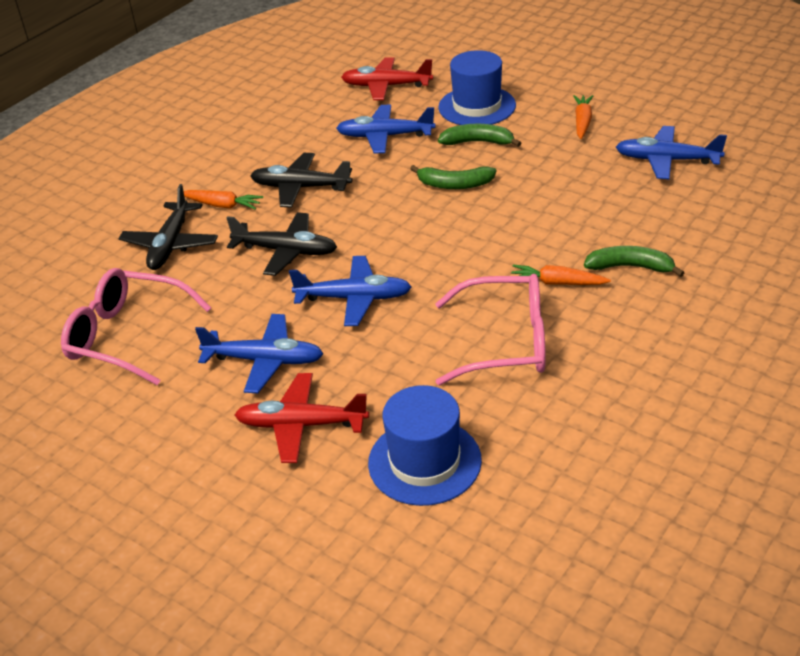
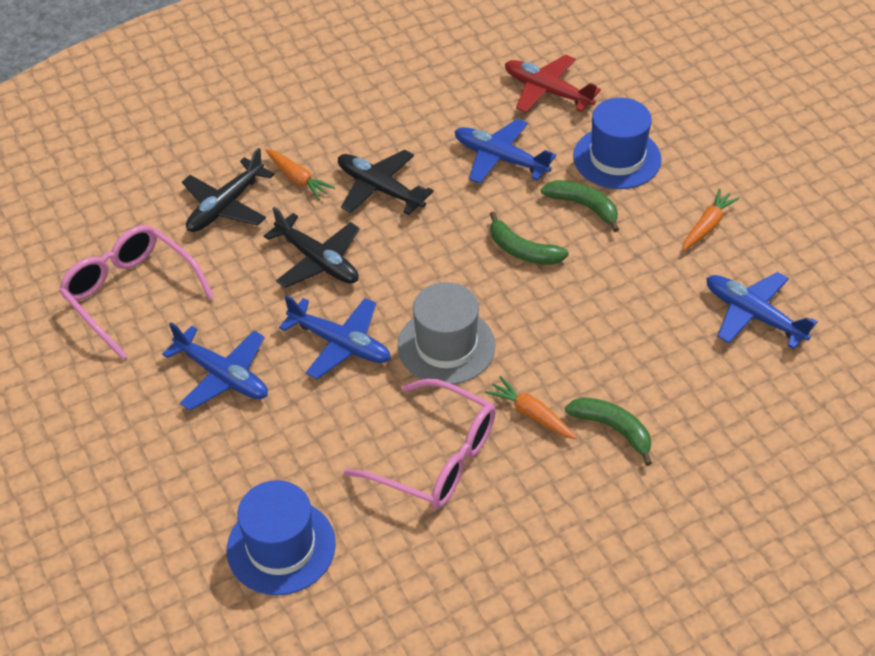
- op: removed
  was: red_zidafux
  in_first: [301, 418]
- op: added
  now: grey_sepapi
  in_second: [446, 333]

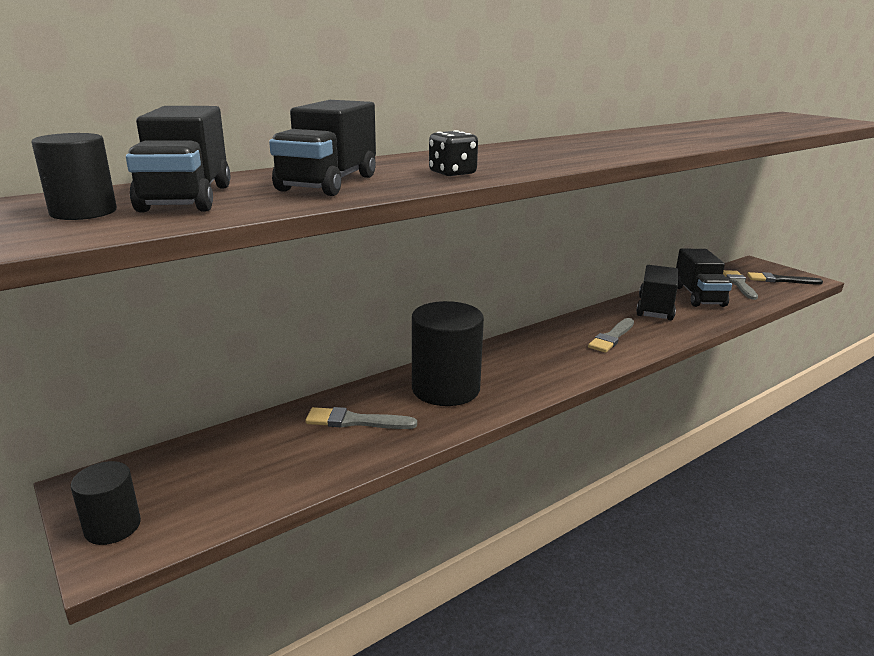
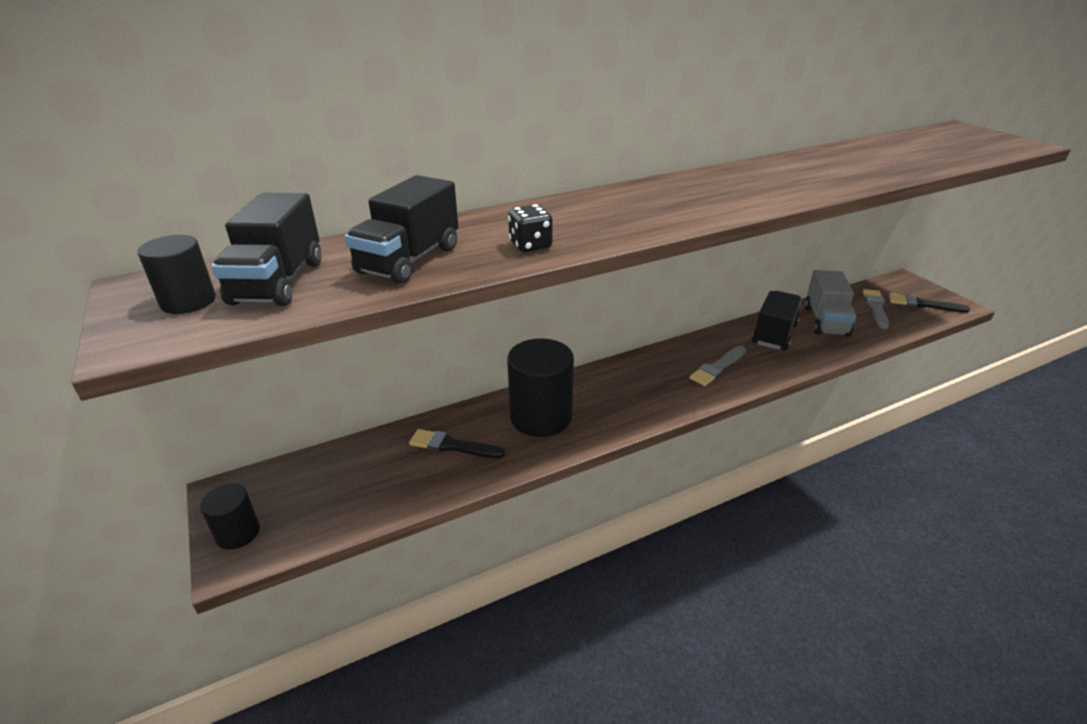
- op: recoloured
  was: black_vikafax
  now: grey_vikafax
  in_first: [704, 278]
  in_second: [830, 303]
- op: recoloured
  was: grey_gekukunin
  now: black_gekukunin
  in_first: [361, 418]
  in_second: [457, 443]

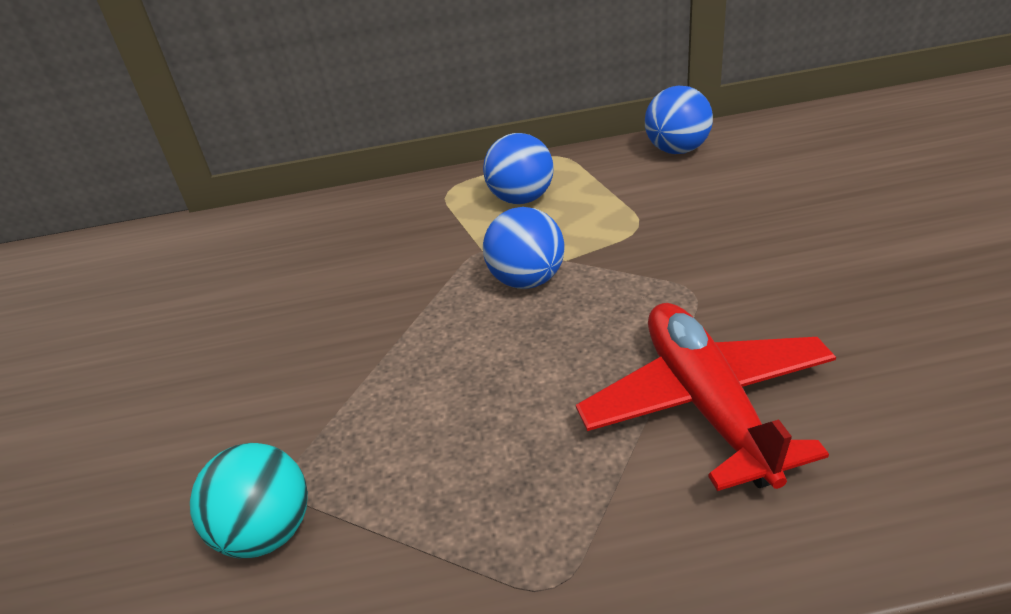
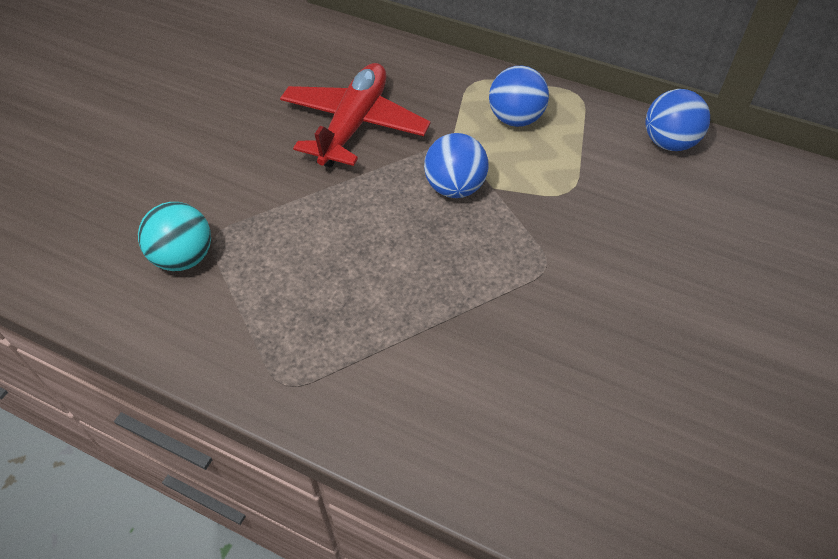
- op: moved
  was: red_zidafux
  in_first: [706, 397]
  in_second: [355, 115]

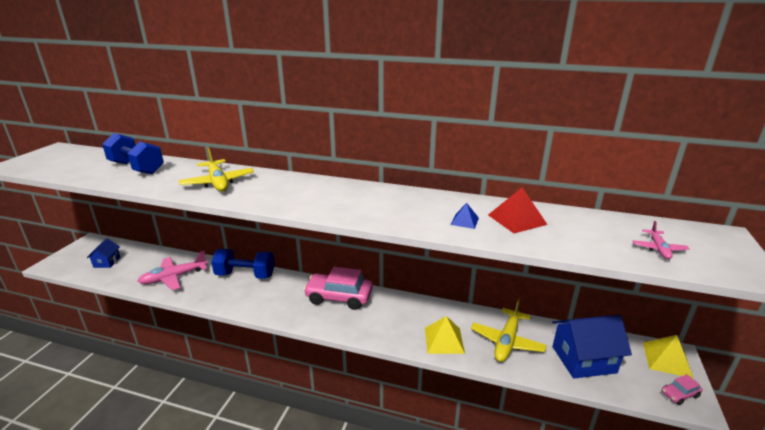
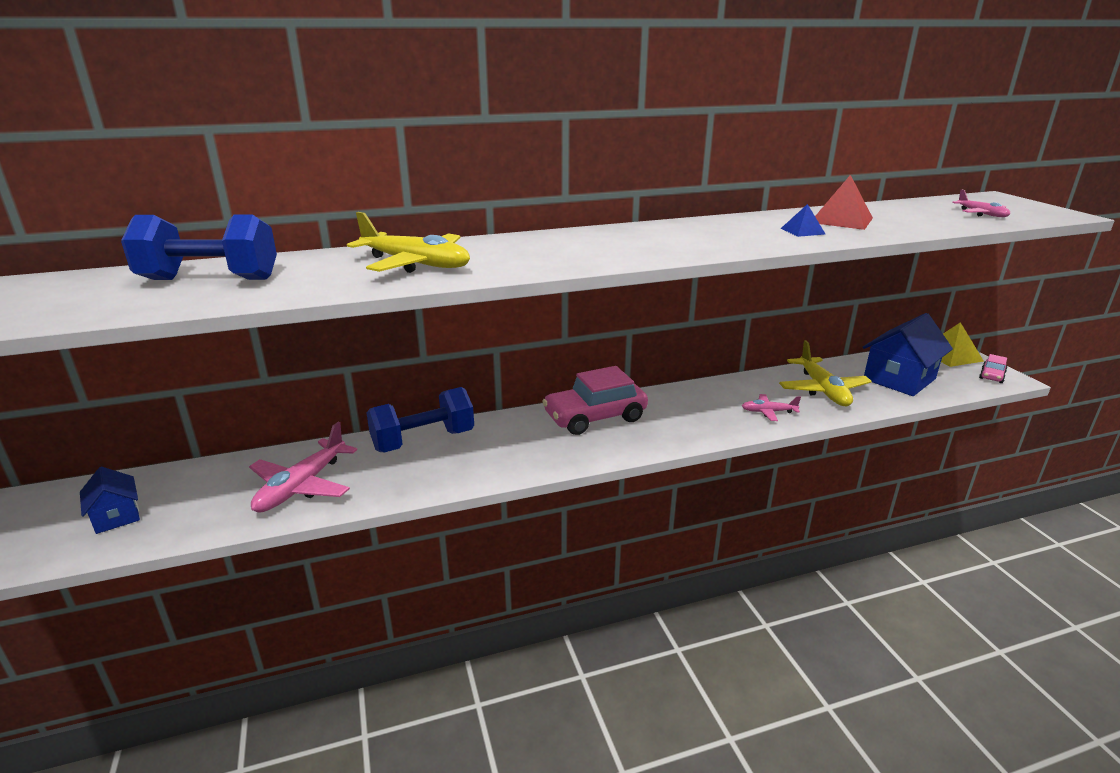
- op: replaced
  was: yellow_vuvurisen
  now: pink_zidafux
  in_first: [445, 335]
  in_second: [771, 407]

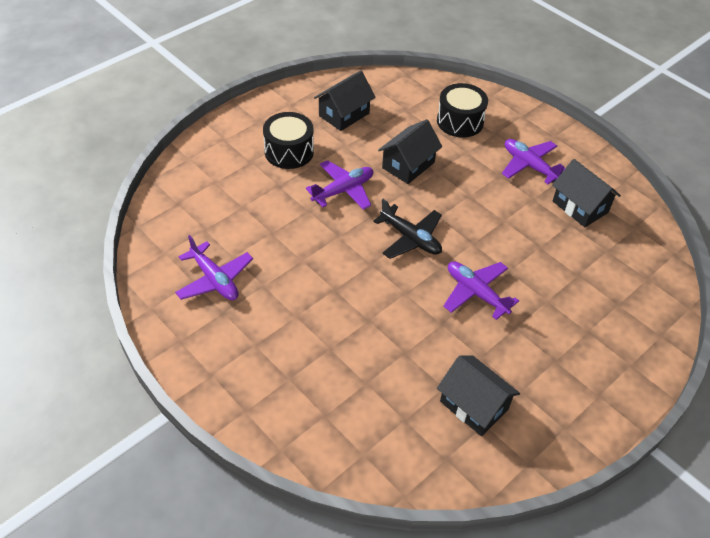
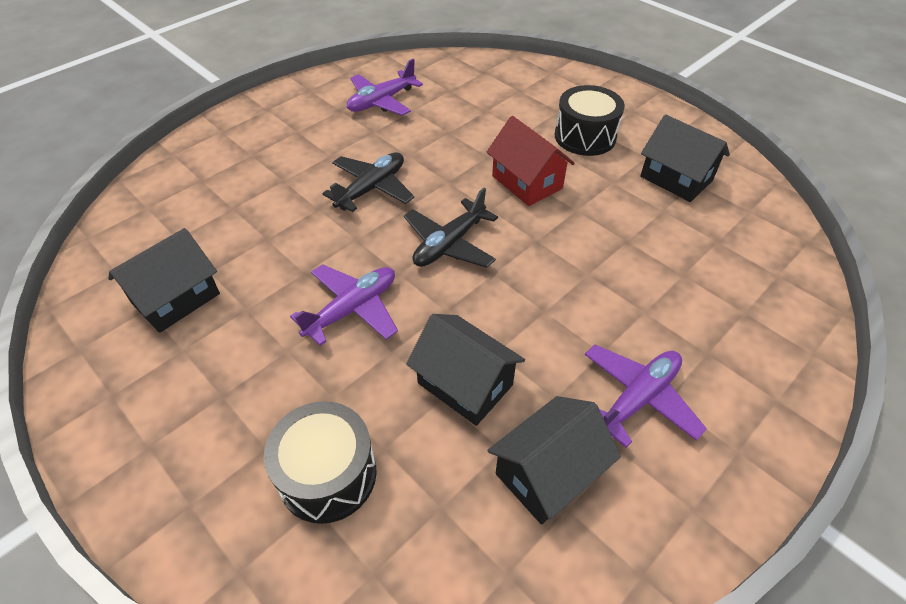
- op: moved
  was: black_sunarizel
  in_first: [462, 110]
  in_second: [320, 462]
- op: moved
  was: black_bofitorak
  in_first: [410, 151]
  in_second: [465, 370]
- op: replaced
  was: purple_zidafux
  now: red_bofitorak
  in_first: [339, 185]
  in_second: [531, 161]
- op: added
  now: black_zidafux
  in_second: [368, 182]

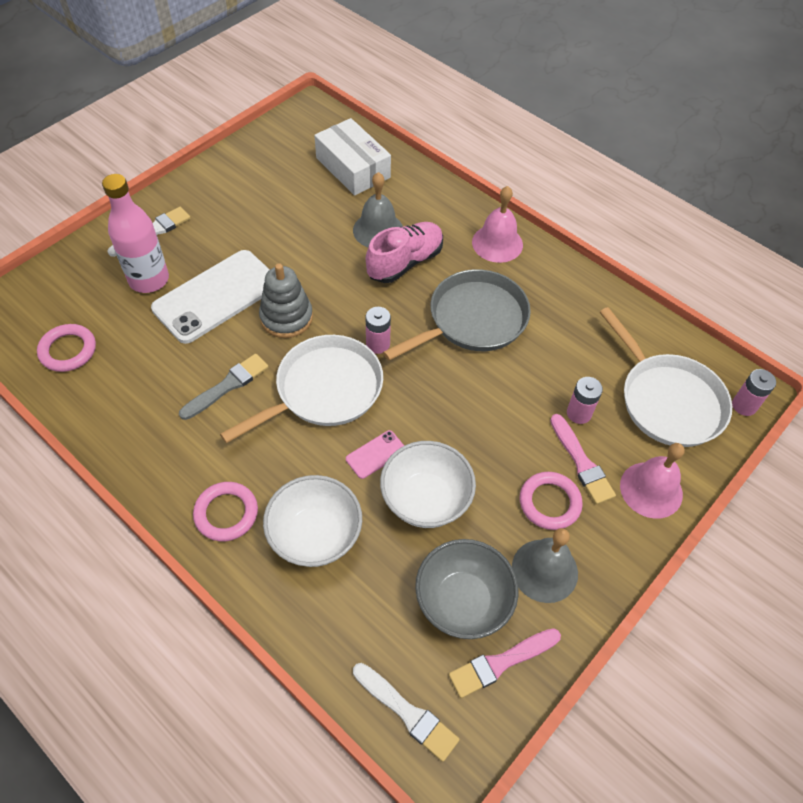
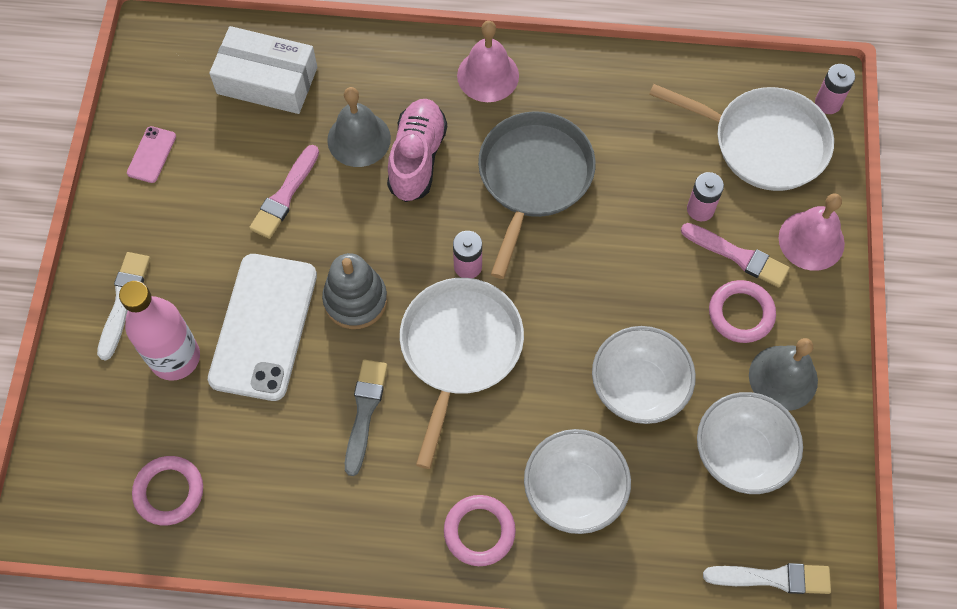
- op: moved
  was: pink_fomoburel
  in_first: [375, 454]
  in_second: [151, 154]
- op: recoloured
  was: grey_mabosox
  now: white_mabosox
  in_first: [467, 589]
  in_second: [750, 443]
- op: moved
  was: pink_gekukunin
  in_first: [505, 663]
  in_second: [284, 192]

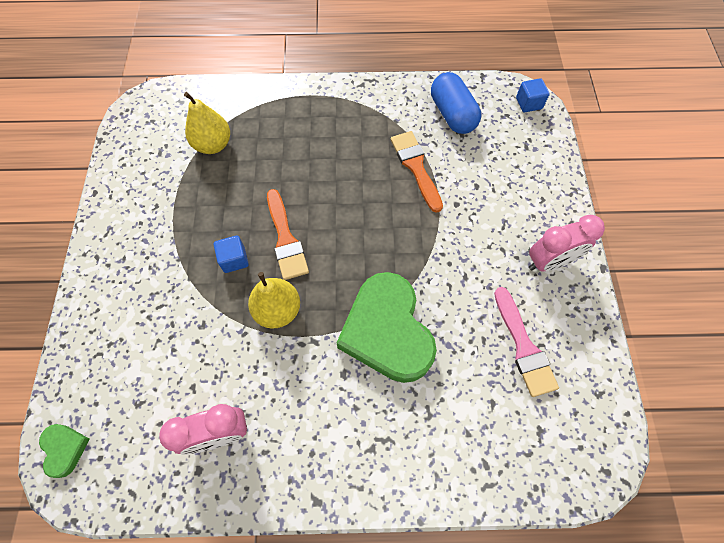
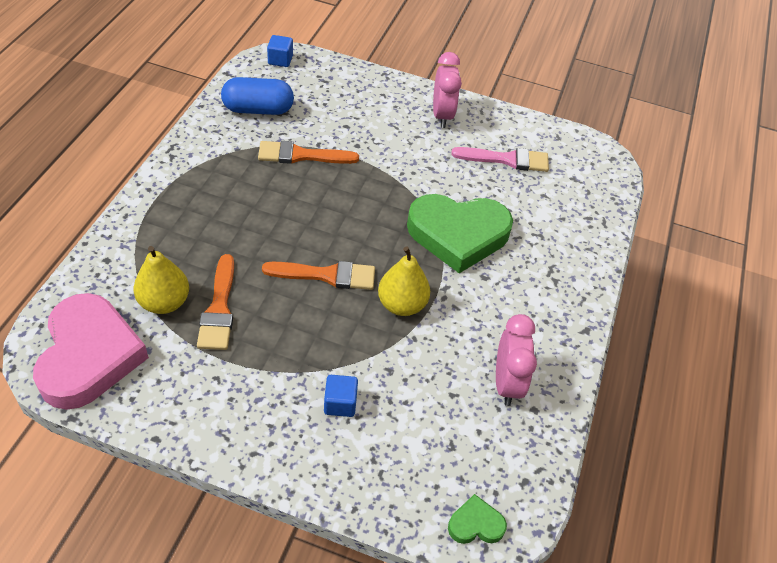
- op: moved
  was: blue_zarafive
  in_first: [231, 254]
  in_second: [341, 396]
- op: added
  now: orange_gekukunin
  in_second: [215, 302]
- op: added
  now: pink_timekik
  in_second: [91, 351]

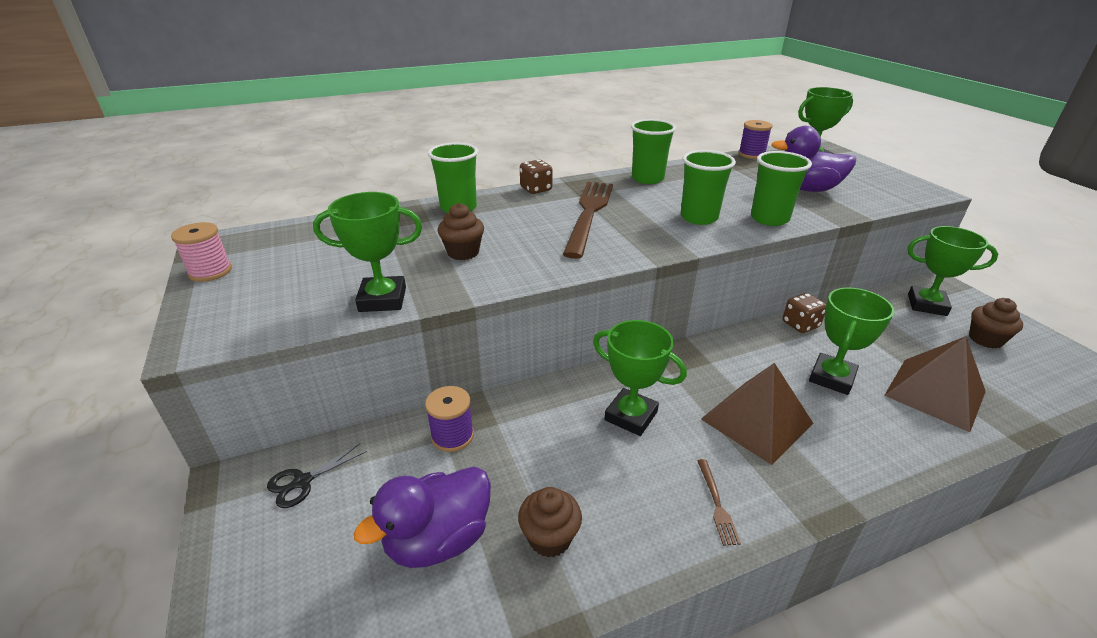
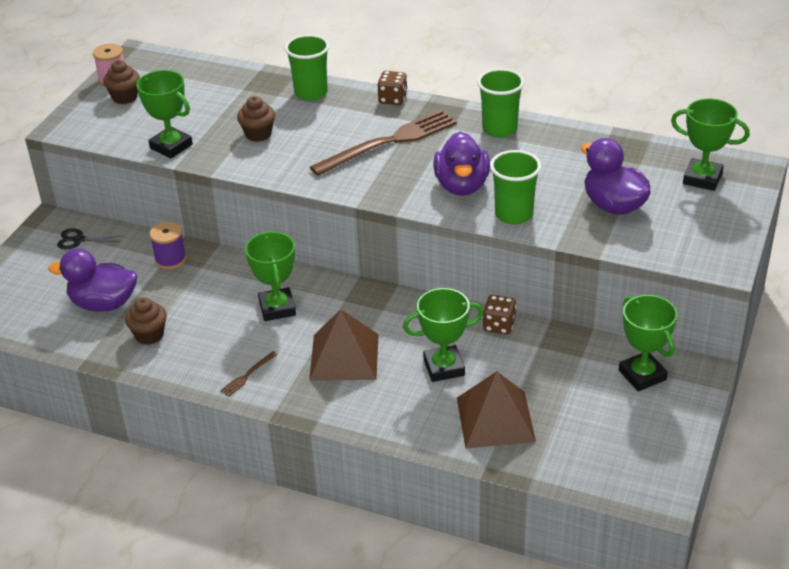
- op: removed
  was: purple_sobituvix
  in_first: [755, 139]
- op: replaced
  was: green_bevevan
  now: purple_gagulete
  in_first: [708, 187]
  in_second: [461, 164]
- op: moved
  was: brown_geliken
  in_first: [996, 323]
  in_second: [121, 82]

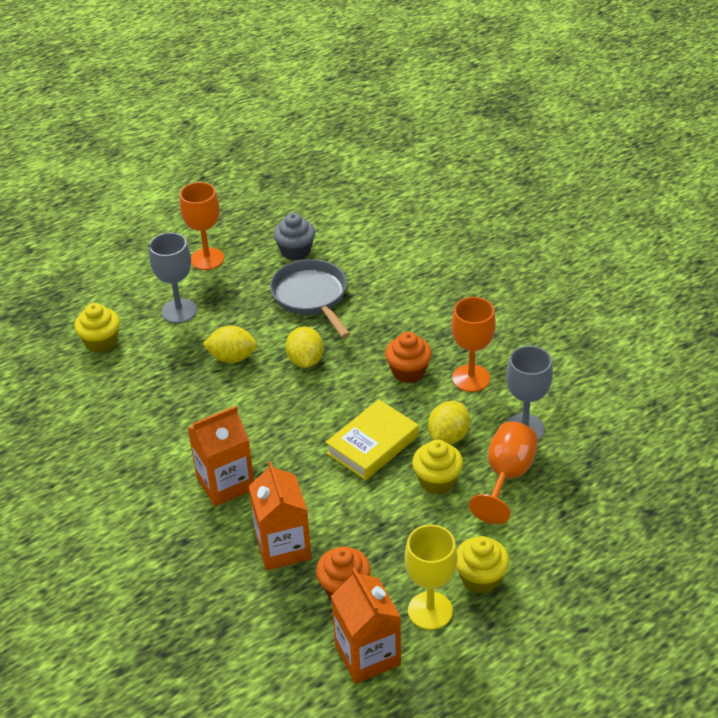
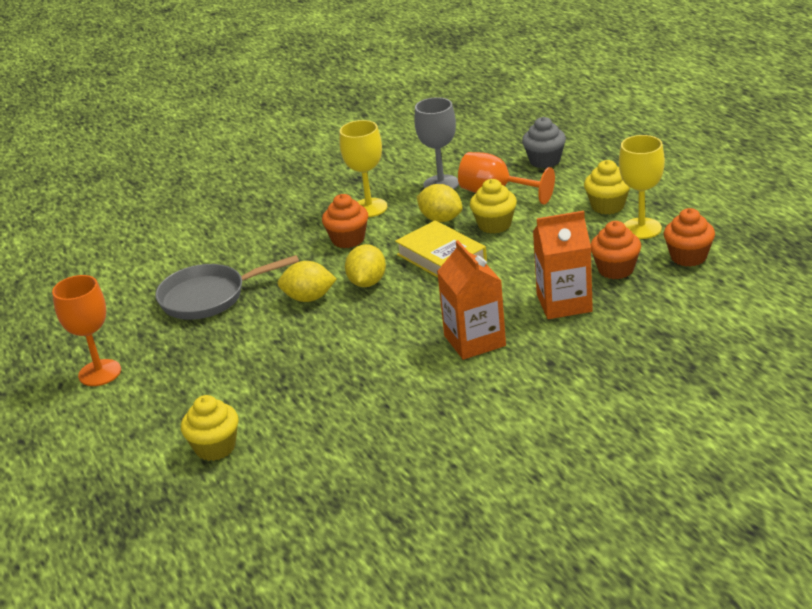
- op: moved
  was: grey_geliken
  in_first: [294, 237]
  in_second: [544, 142]
- op: removed
  was: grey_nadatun
  in_first: [173, 277]
- op: recoloured
  was: orange_nadatun
  now: yellow_nadatun
  in_first: [473, 344]
  in_second: [363, 168]
- op: moved
  was: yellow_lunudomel
  in_first: [230, 344]
  in_second: [365, 265]
- op: replaced
  was: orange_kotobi
  now: orange_geliken
  in_first: [366, 626]
  in_second: [689, 237]

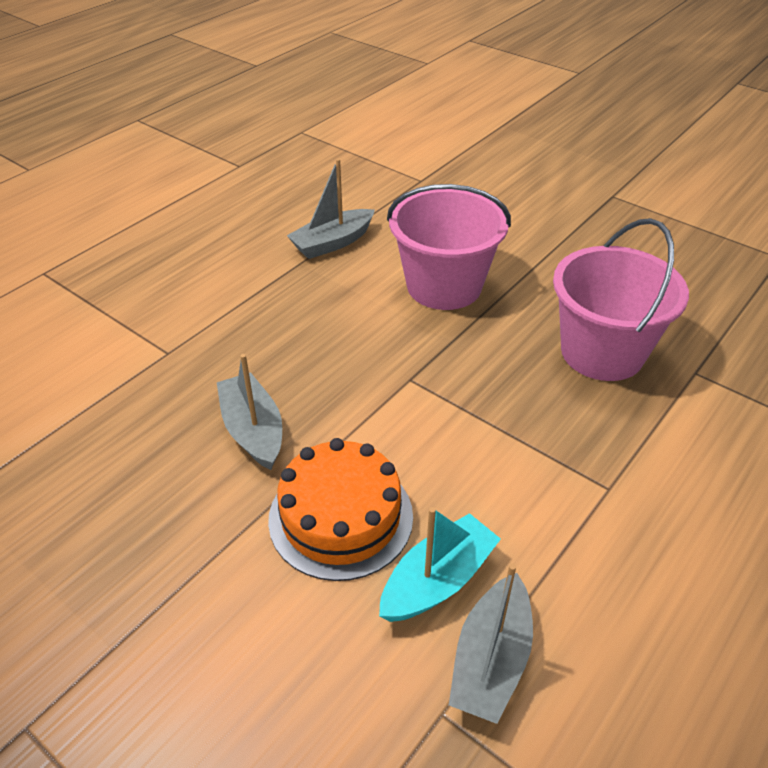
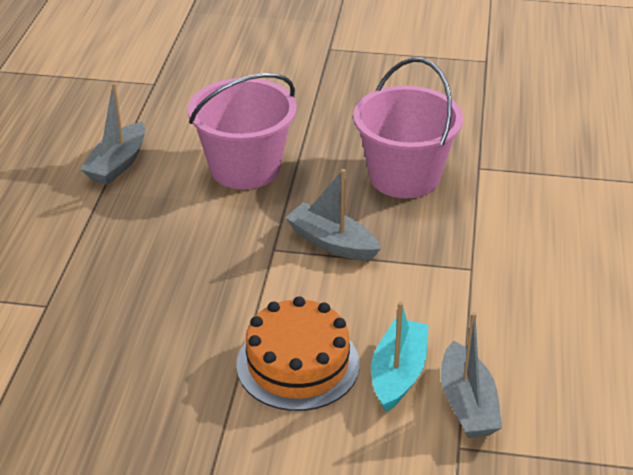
- op: moved
  was: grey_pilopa
  in_first: [249, 412]
  in_second: [333, 215]

